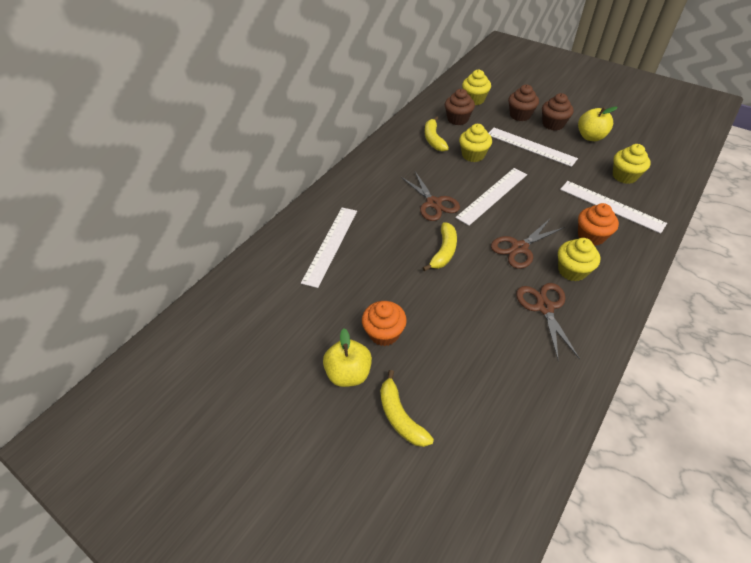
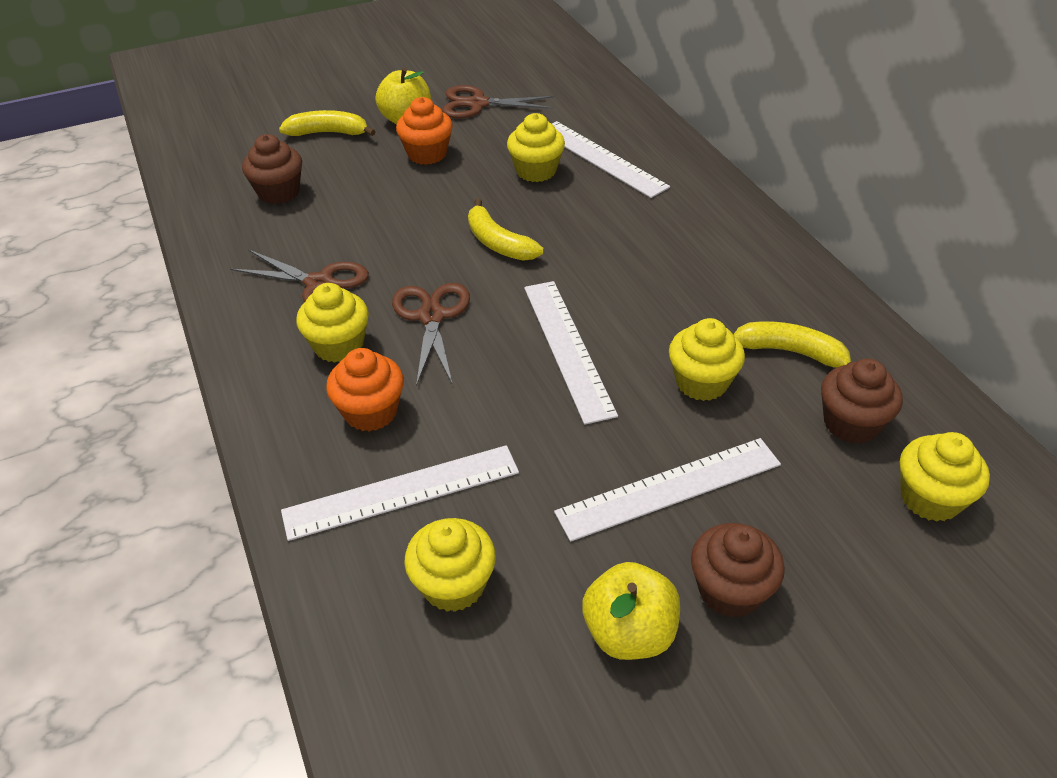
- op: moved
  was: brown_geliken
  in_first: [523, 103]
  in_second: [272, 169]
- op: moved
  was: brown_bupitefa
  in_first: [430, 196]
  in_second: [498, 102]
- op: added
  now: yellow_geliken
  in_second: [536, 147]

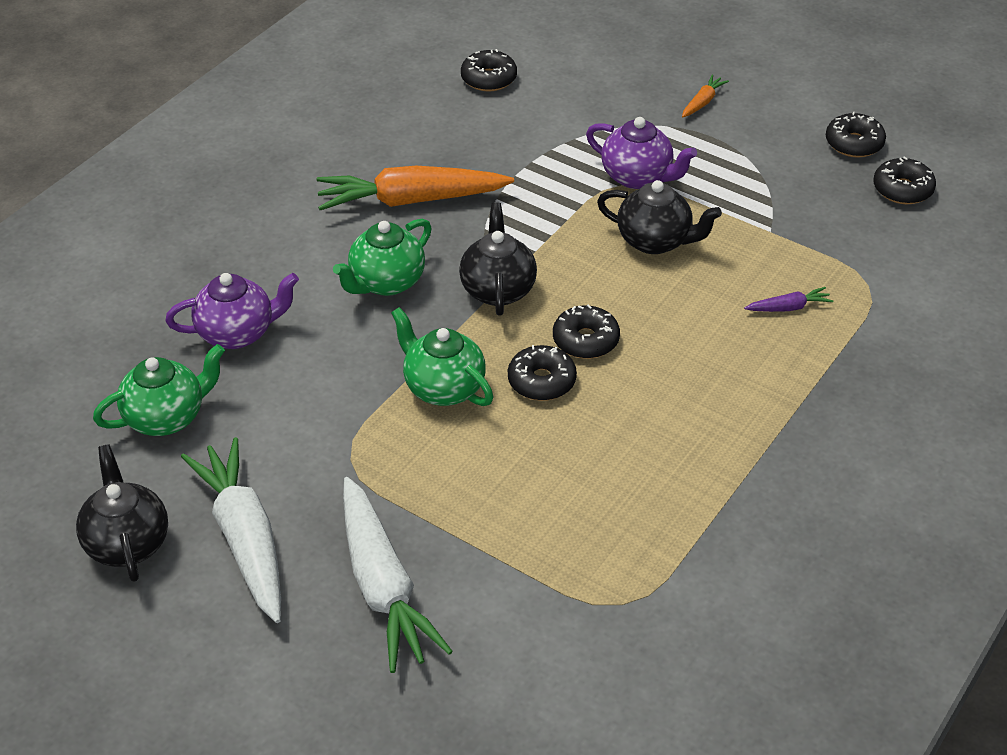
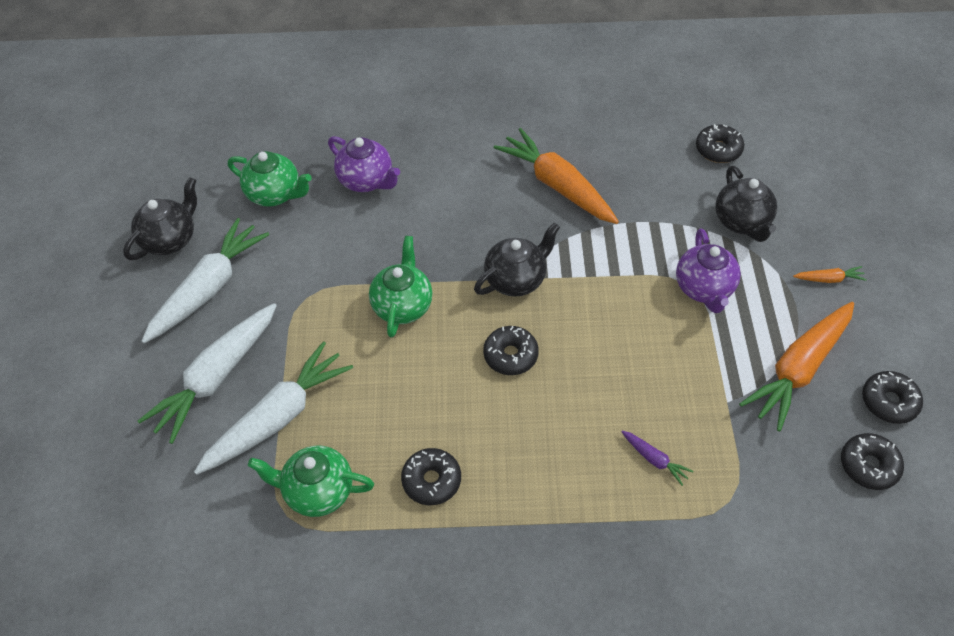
- op: moved
  was: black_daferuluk
  in_first: [659, 217]
  in_second: [746, 204]
- op: moved
  was: green_daferuluk
  in_first: [382, 257]
  in_second: [311, 481]
- op: moved
  was: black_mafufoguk
  in_first: [542, 373]
  in_second: [431, 476]
- op: added
  now: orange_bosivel
  in_second: [796, 367]
- op: added
  now: white_bosivel
  in_second: [273, 408]

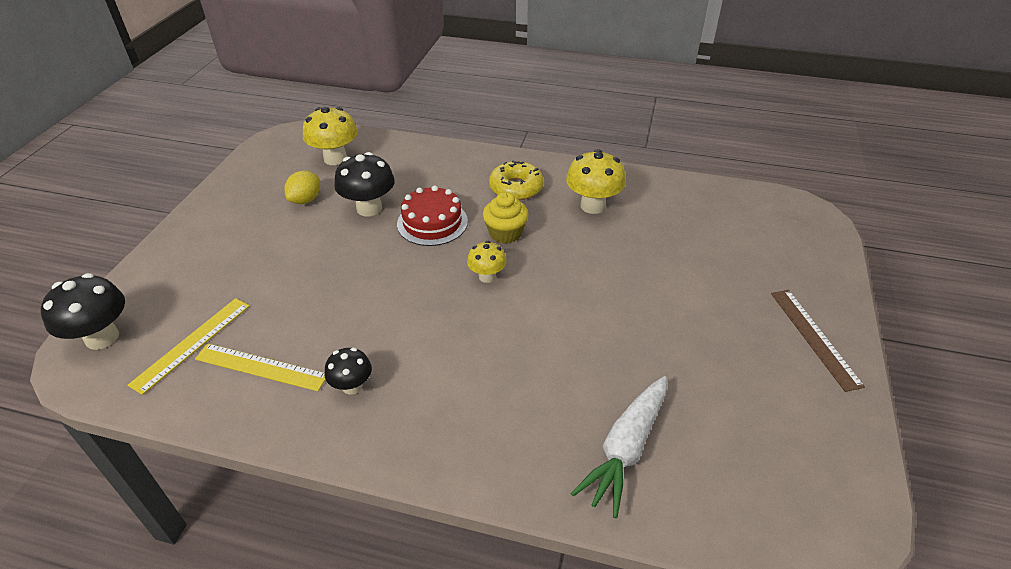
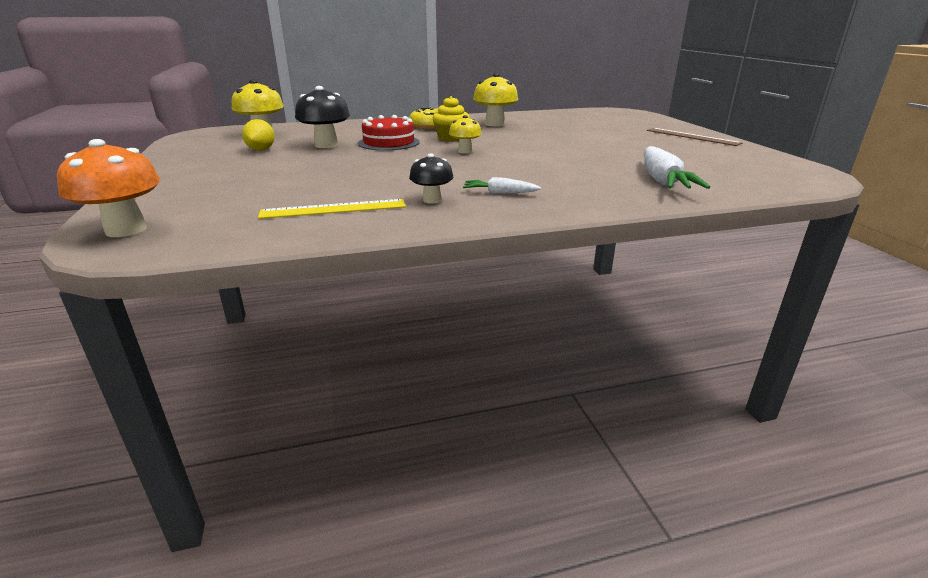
- op: recoloured
  was: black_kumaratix
  now: orange_kumaratix
  in_first: [83, 311]
  in_second: [108, 188]
- op: removed
  was: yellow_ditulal
  in_first: [189, 346]
- op: added
  now: white_bosivel
  in_second: [502, 185]

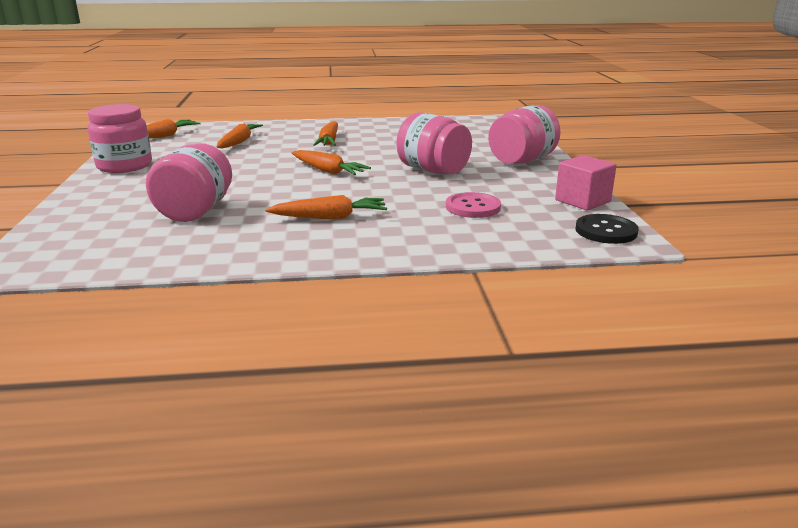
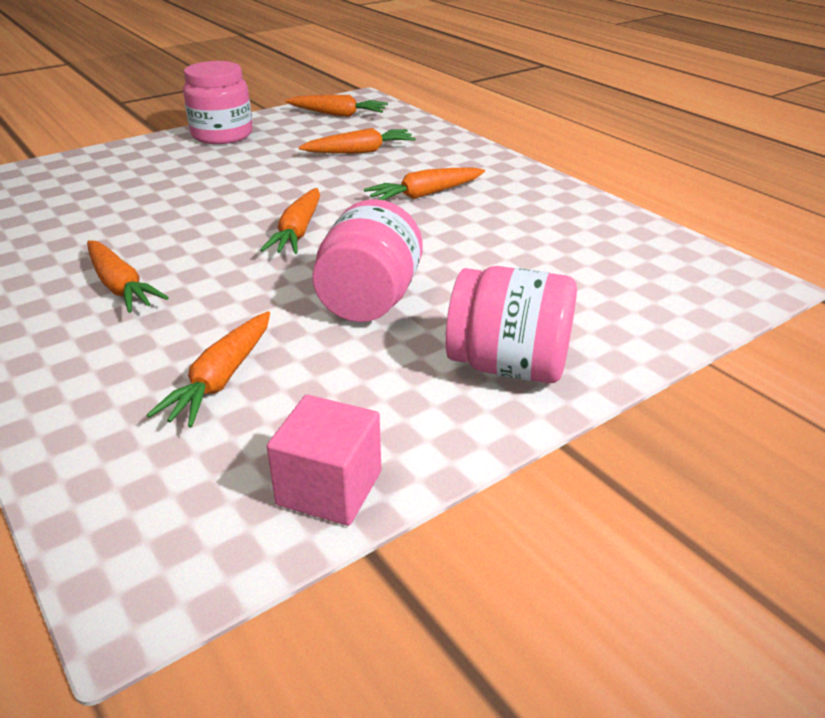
- op: removed
  was: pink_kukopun
  in_first: [189, 182]
- op: replaced
  was: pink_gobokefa
  now: orange_bosivel
  in_first: [473, 205]
  in_second: [208, 369]
- op: removed
  was: black_gobokefa
  in_first: [607, 229]

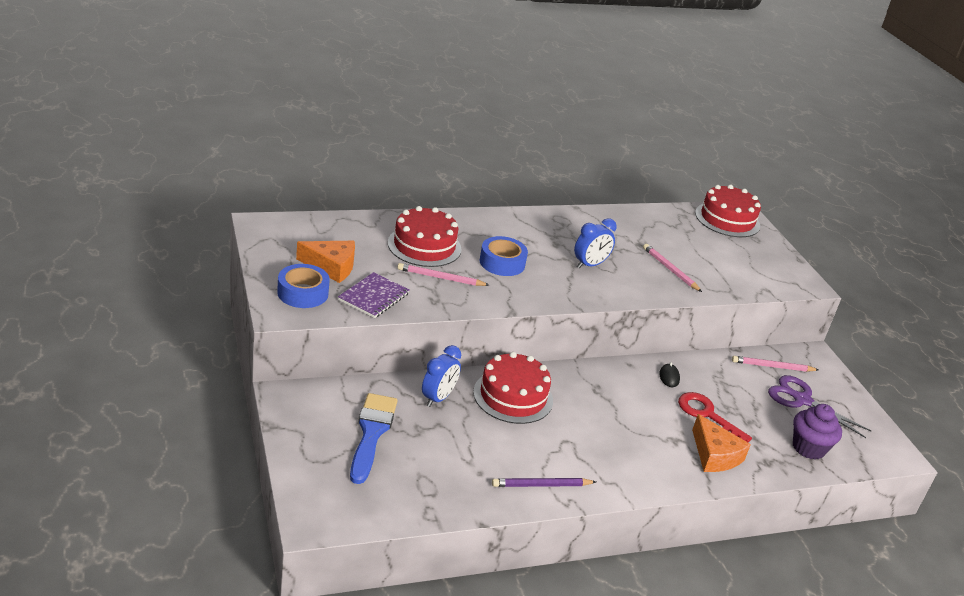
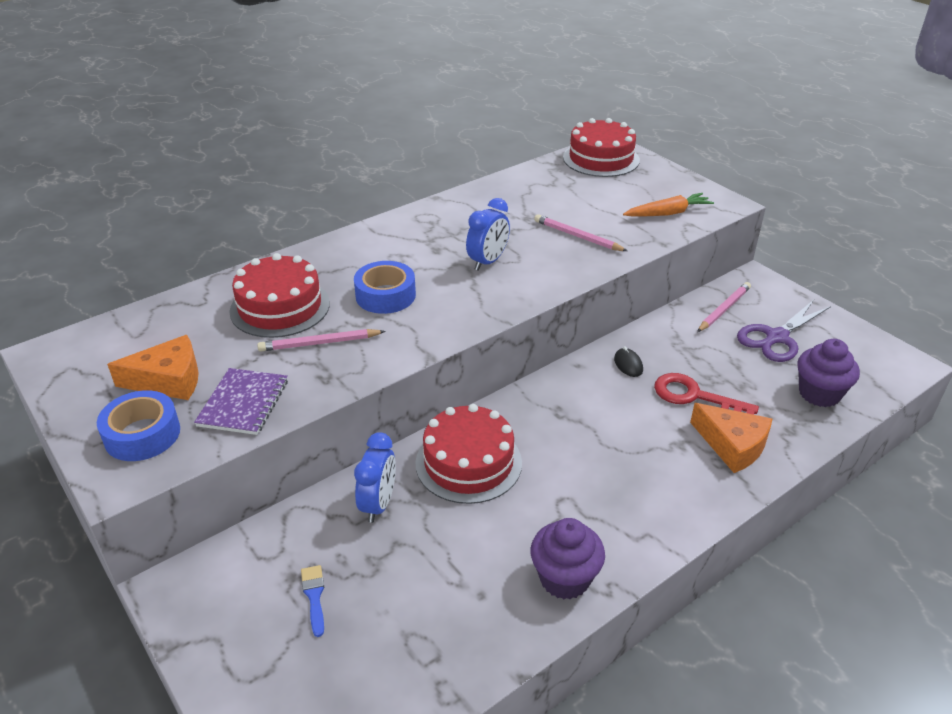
- op: turned
  was: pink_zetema
  in_first: [775, 364]
  in_second: [724, 307]
  clockwise: 150
- op: turned
  was: purple_bupitefa
  in_first: [820, 406]
  in_second: [784, 331]
  clockwise: -60
- op: resized
  was: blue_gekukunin
  in_first: [374, 438]
  in_second: [312, 601]
  ratio: 0.45
- op: replaced
  was: purple_zetema
  now: purple_geliken
  in_first: [544, 482]
  in_second: [568, 558]
- op: added
  now: orange_bosivel
  in_second: [668, 205]

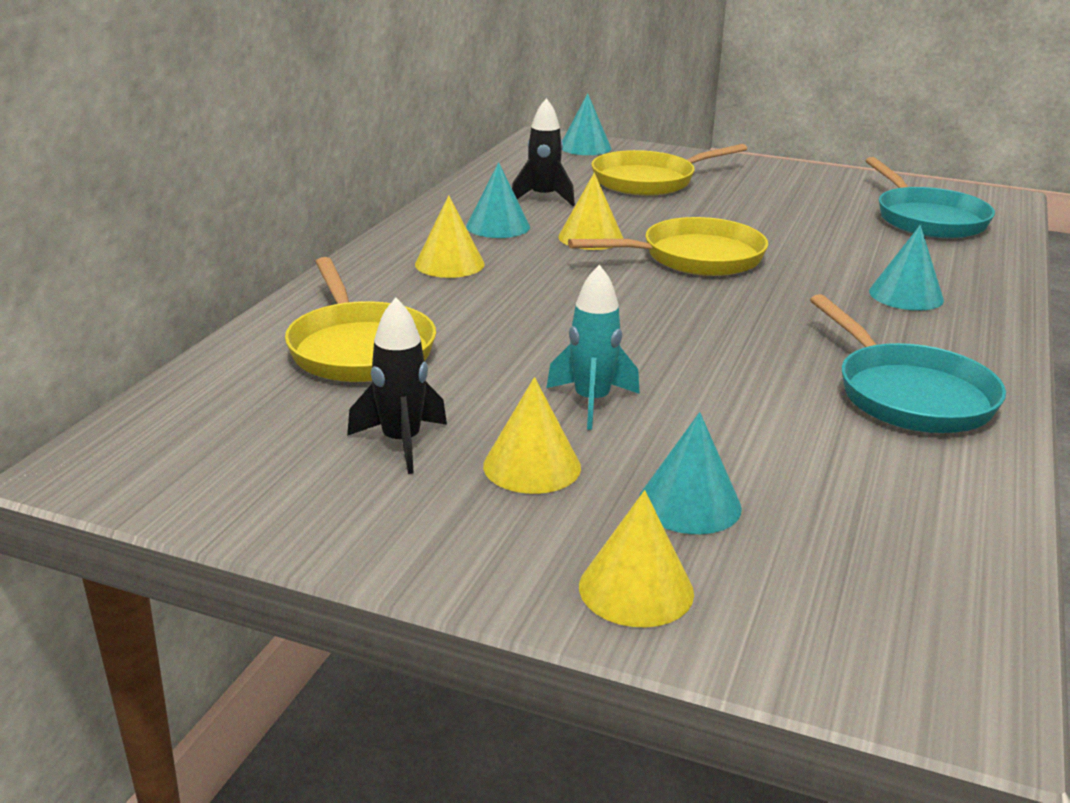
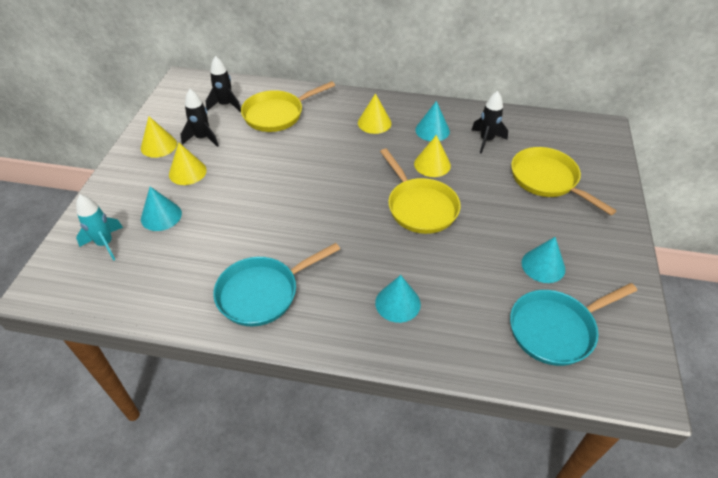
- op: moved
  was: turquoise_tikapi
  in_first: [586, 124]
  in_second: [543, 260]
- op: moved
  was: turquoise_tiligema
  in_first: [593, 347]
  in_second: [99, 228]
- op: moved
  was: yellow_tikapi
  in_first: [636, 559]
  in_second: [159, 137]
- op: added
  now: black_tiligema
  in_second: [223, 84]

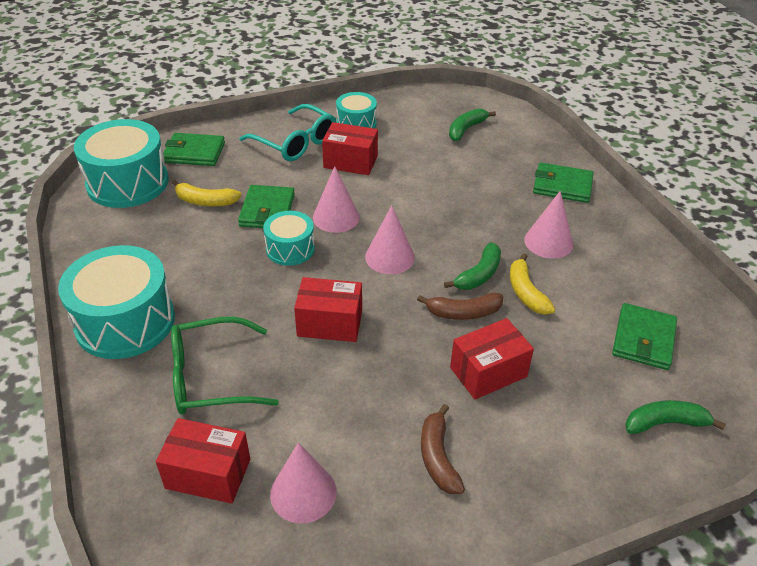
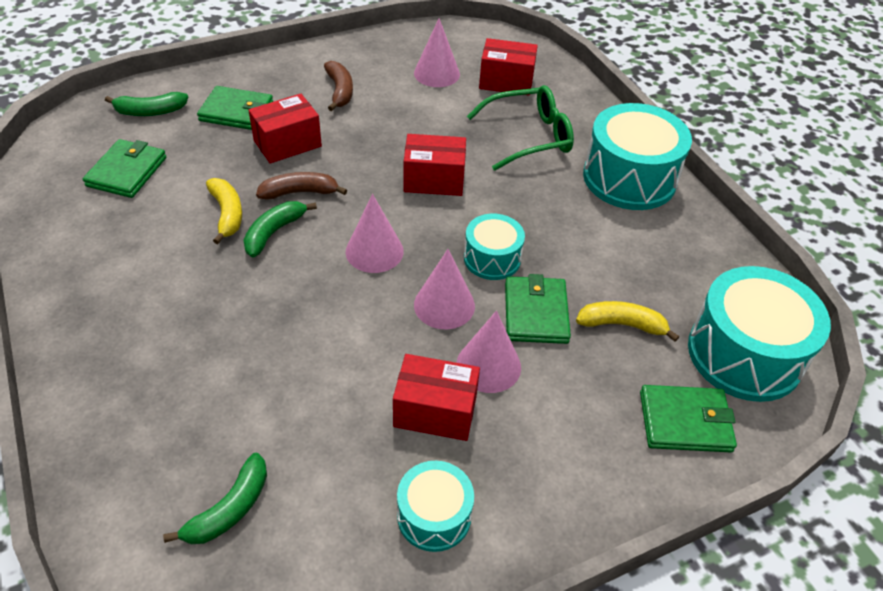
- op: removed
  was: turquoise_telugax
  in_first: [287, 132]
- op: moved
  was: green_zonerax
  in_first: [563, 182]
  in_second: [235, 108]
- op: moved
  was: pink_tikapi
  in_first: [548, 225]
  in_second: [488, 352]

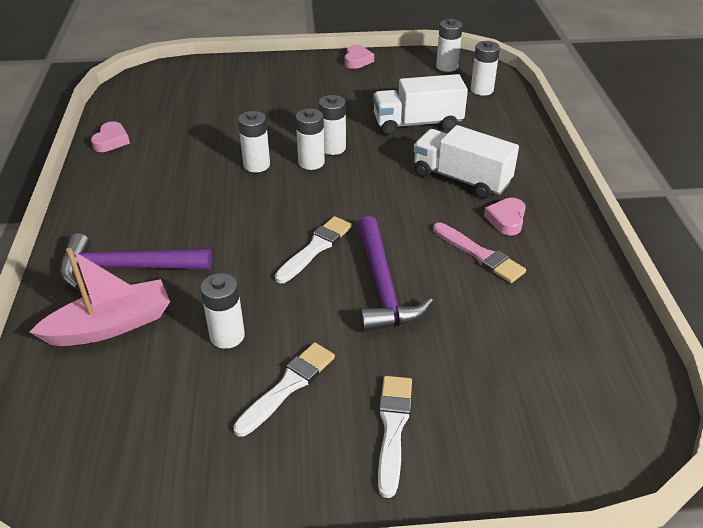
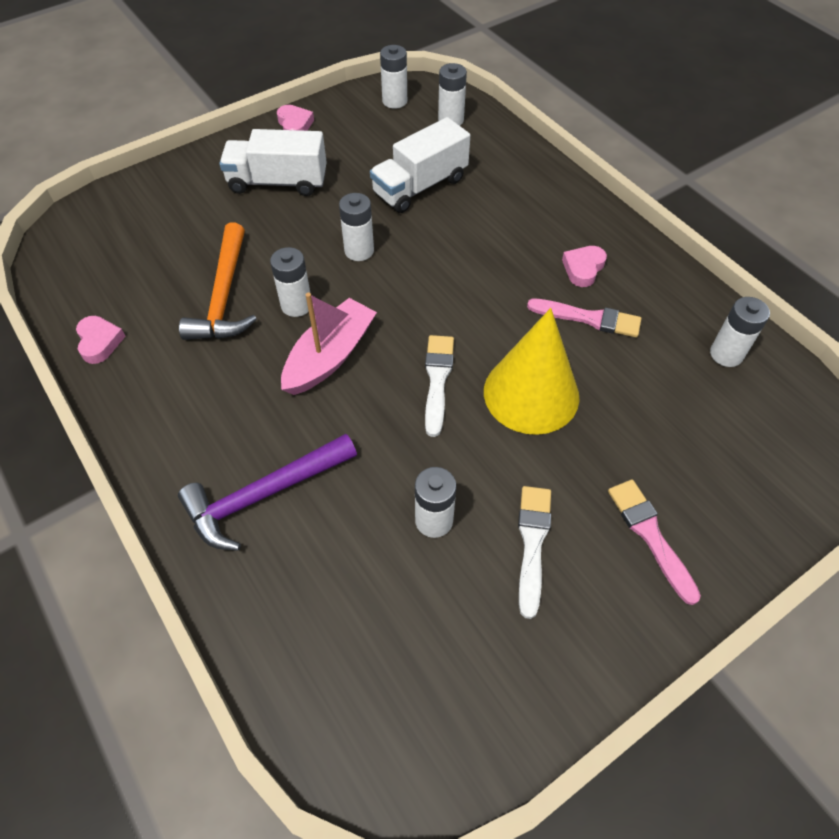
- op: moved
  was: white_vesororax
  in_first: [310, 139]
  in_second: [740, 332]
- op: moved
  was: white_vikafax
  in_first: [466, 162]
  in_second: [273, 162]
- op: turned
  was: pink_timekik
  in_first: [505, 216]
  in_second: [584, 266]
  clockwise: 45
- op: replaced
  was: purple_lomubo
  now: yellow_tikapi
  in_first: [395, 274]
  in_second: [531, 371]
- op: moved
  was: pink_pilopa
  in_first: [100, 297]
  in_second: [329, 344]
- op: recoloured
  was: white_gekukunin
  now: pink_gekukunin
  in_first: [395, 437]
  in_second: [654, 542]
- op: added
  now: orange_lomubo
  in_second: [218, 281]

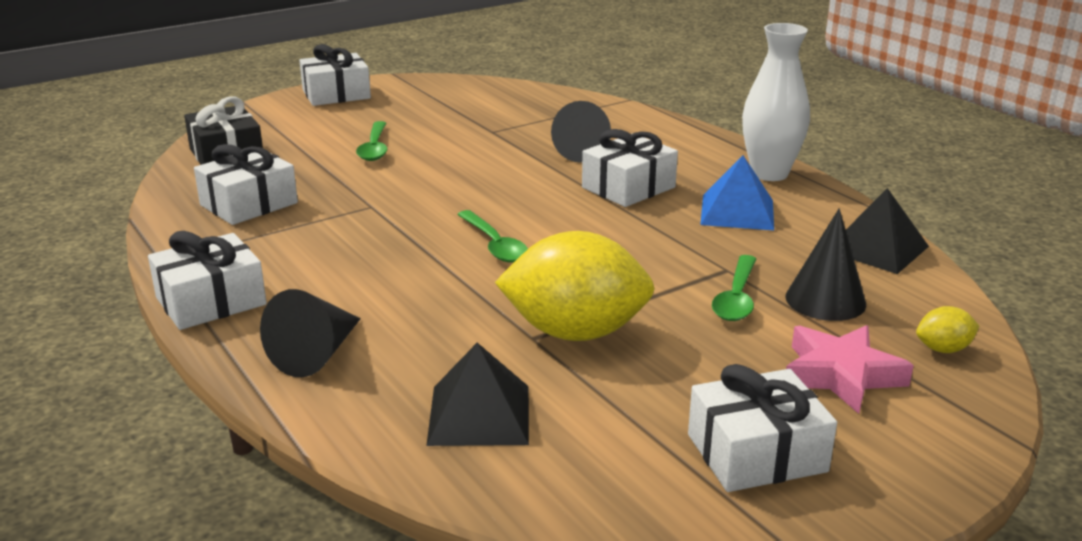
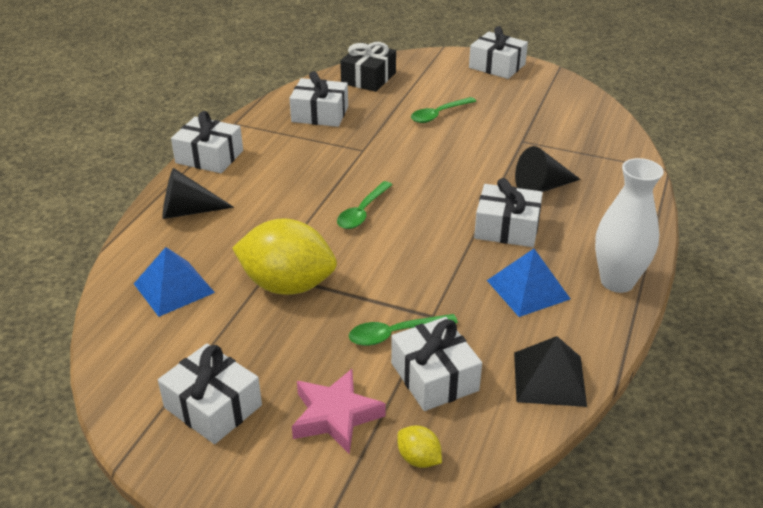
- op: replaced
  was: black_tikapi
  now: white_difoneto
  in_first: [826, 264]
  in_second: [436, 364]
- op: turned
  was: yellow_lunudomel
  in_first: [575, 286]
  in_second: [284, 256]
  clockwise: -45
- op: recoloured
  was: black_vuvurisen
  now: blue_vuvurisen
  in_first: [477, 394]
  in_second: [174, 282]

